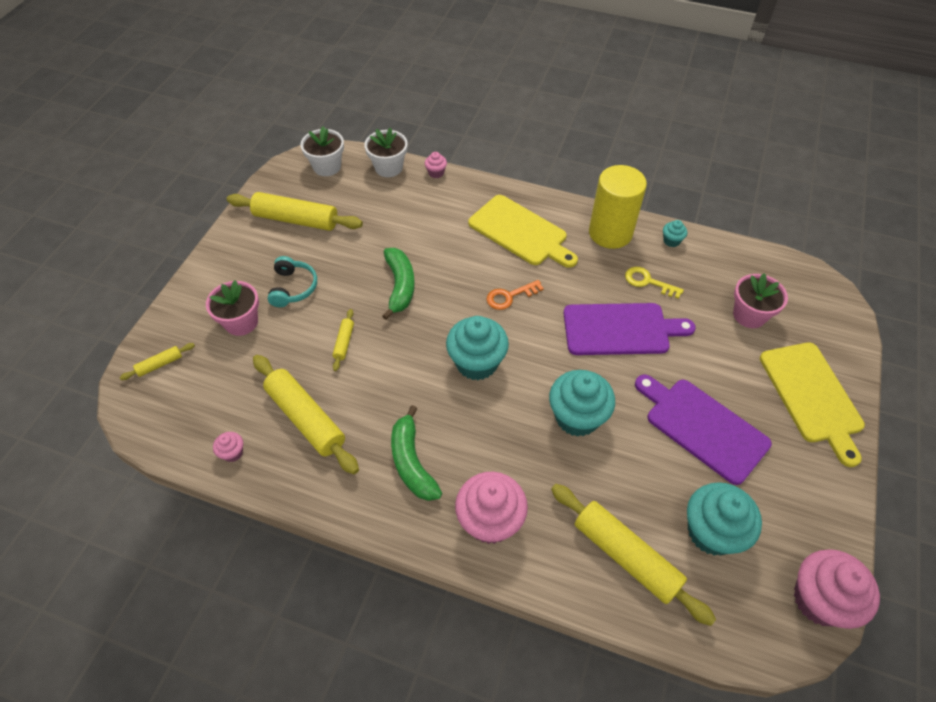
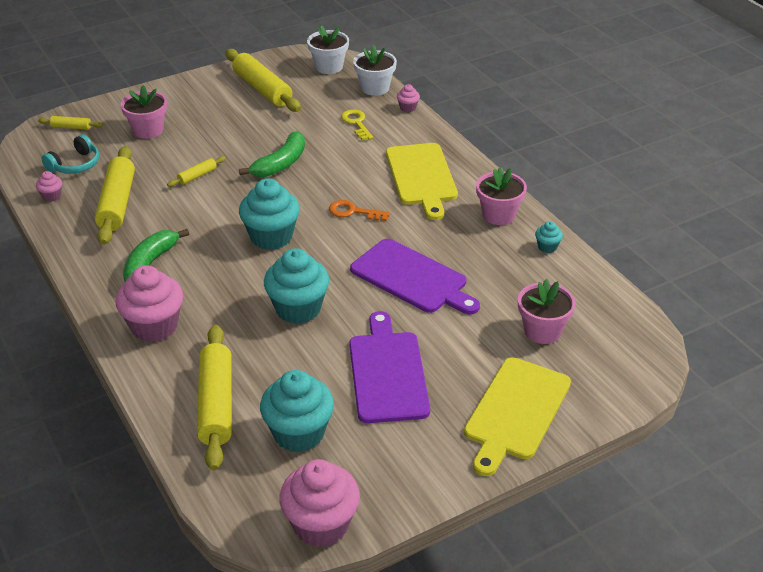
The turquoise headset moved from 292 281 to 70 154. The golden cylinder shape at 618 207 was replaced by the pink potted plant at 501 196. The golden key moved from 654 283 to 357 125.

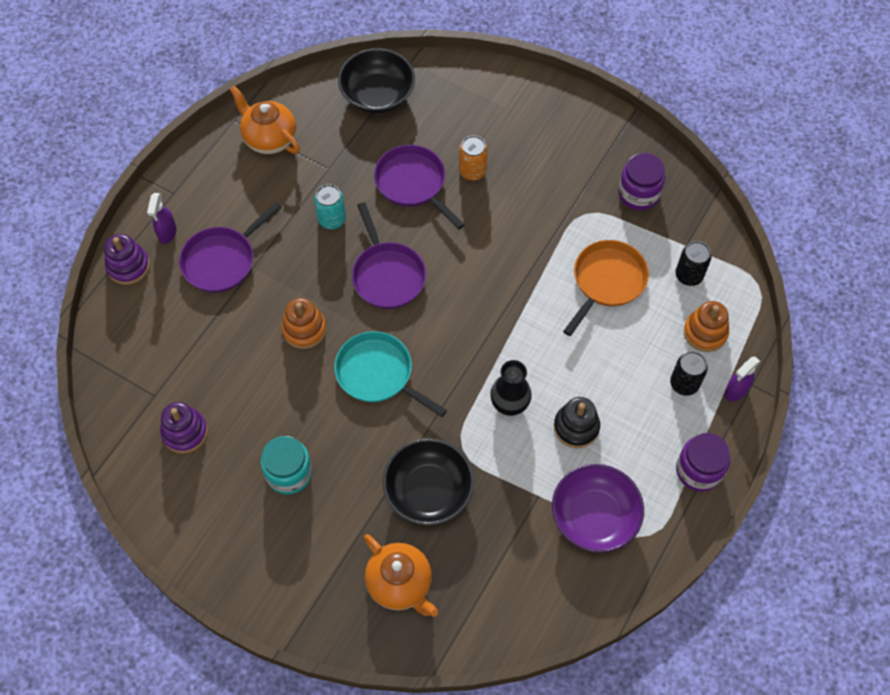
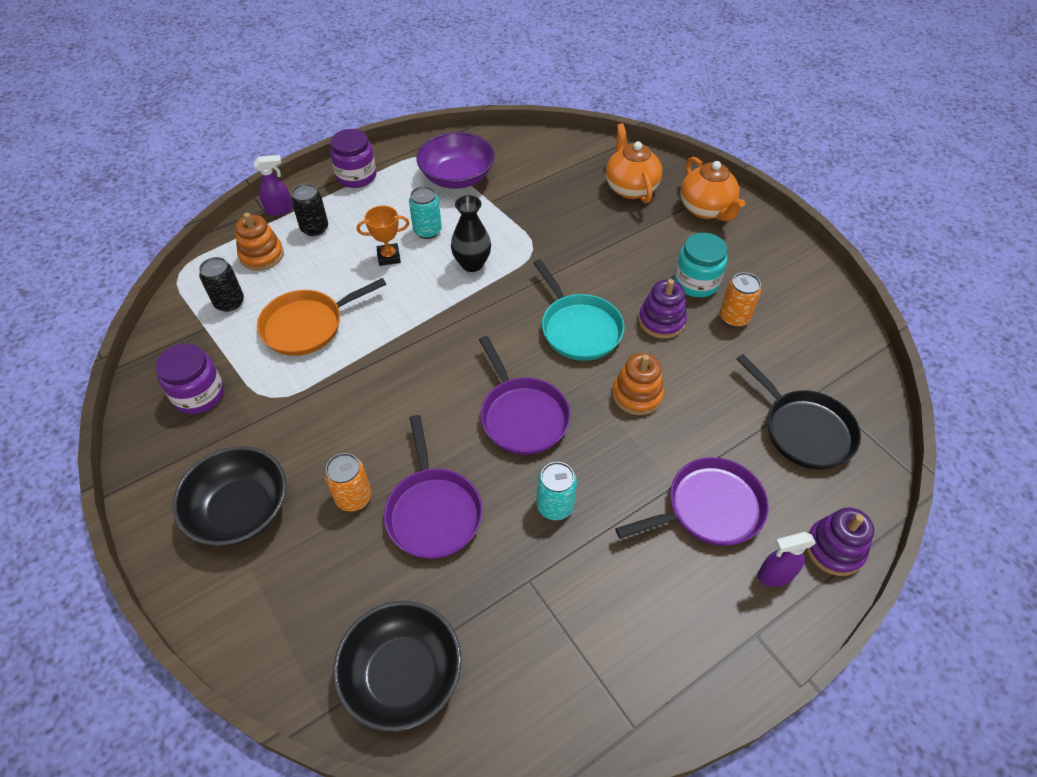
The royal purple spray cleaner at 161 218 turned 135 degrees counterclockwise. The royal purple ring stacker moved from 184 427 to 662 309. The orange-coloured tea pot moved from 265 119 to 713 189. The royal purple pan at 389 255 turned 150 degrees clockwise. The jet-black deep dish moved from 428 481 to 230 496. The jet-black ring stacker at 577 422 was replaced by the turquoise can at 425 212. The orange-coloured prize cup at 383 236 appeared. The orange-coloured can at 740 299 appeared. The jet-black pan at 798 412 appeared.

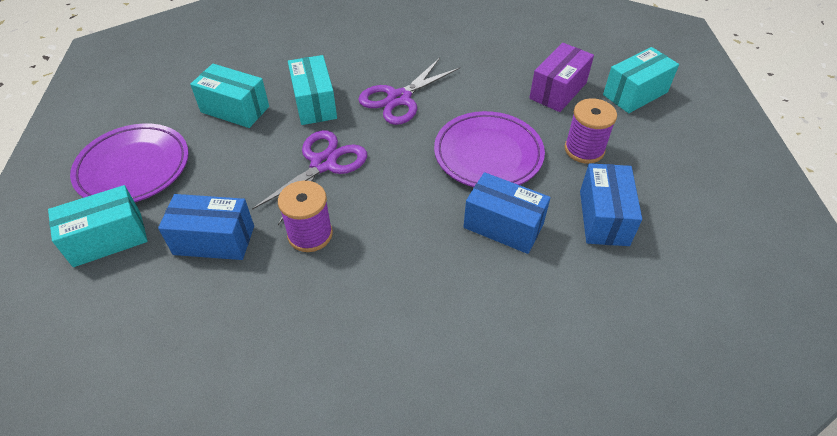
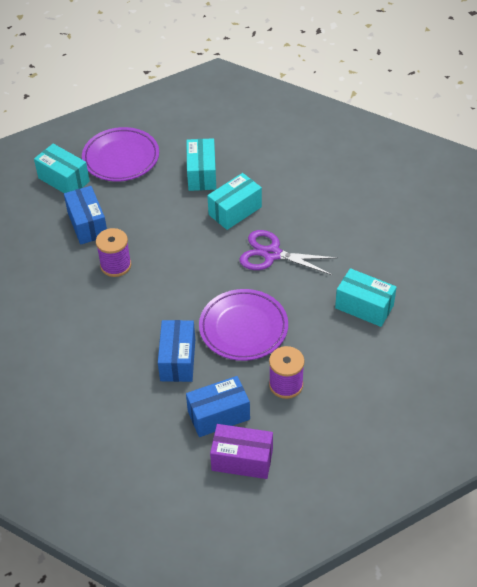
The royal purple shears at 309 177 disappeared. The royal purple parcel moved from 561 77 to 241 451. The turquoise parcel moved from 641 80 to 366 297.

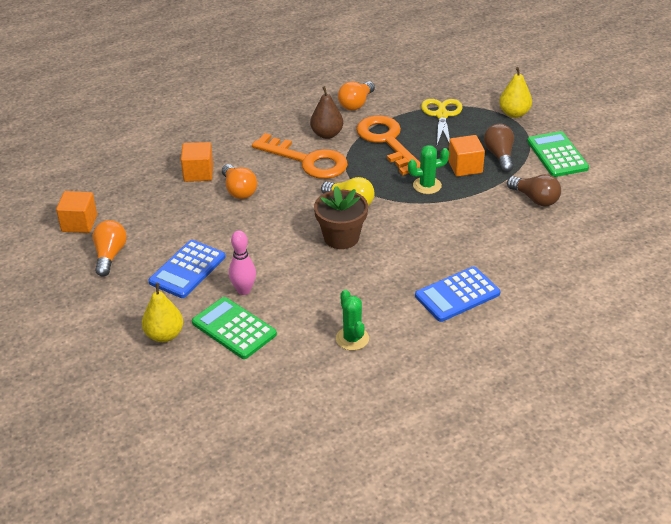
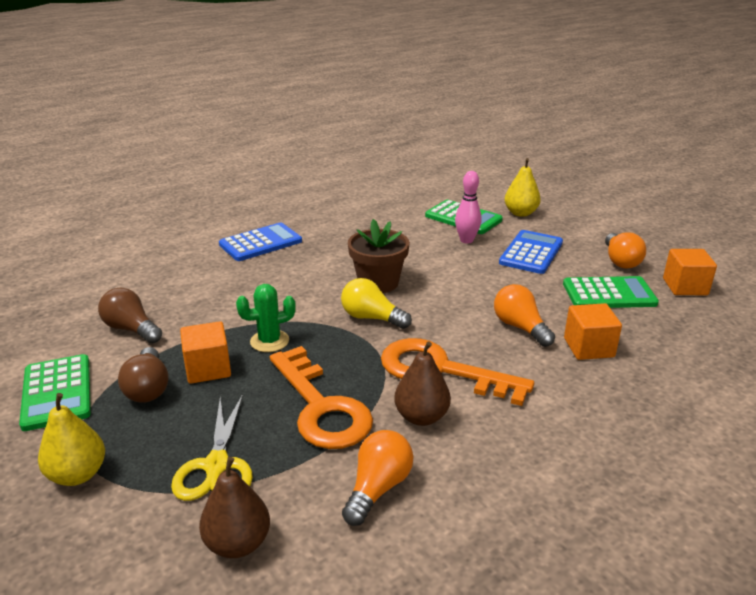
The leaf-green cactus at 352 319 disappeared. The brown pear at 234 507 appeared. The leaf-green calculator at 611 292 appeared.

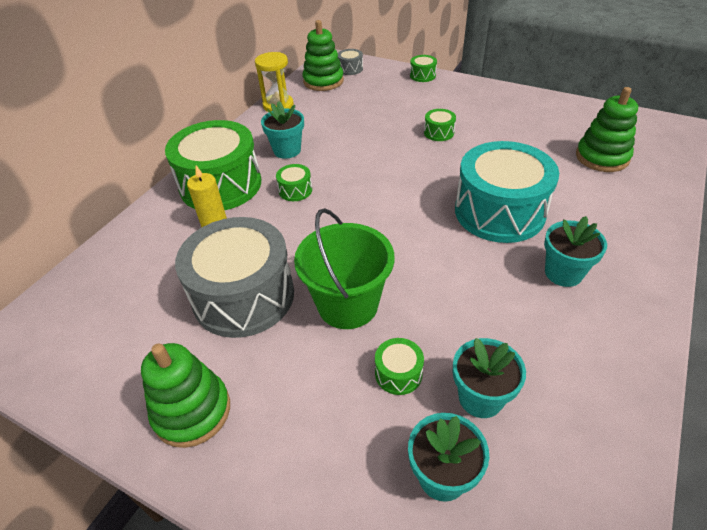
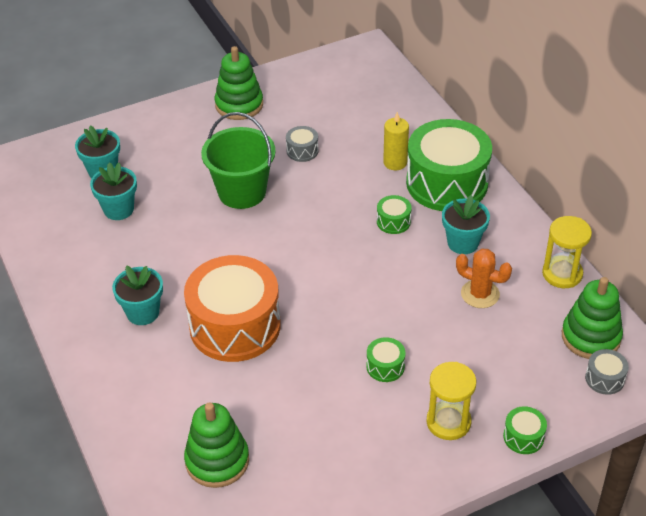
The grey drum at 234 277 changed to 0.41 times the size. The leaf-green drum at 399 366 disappeared. The turquoise drum at 507 192 became the orange-coloured drum at 232 308. The golden hourglass at 451 401 appeared. The orange-coloured cactus at 484 278 appeared.

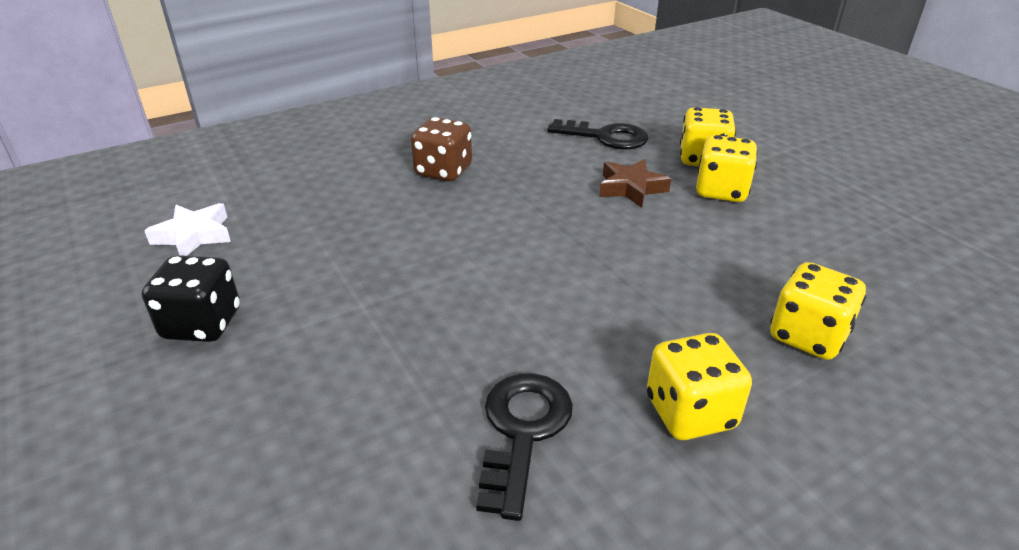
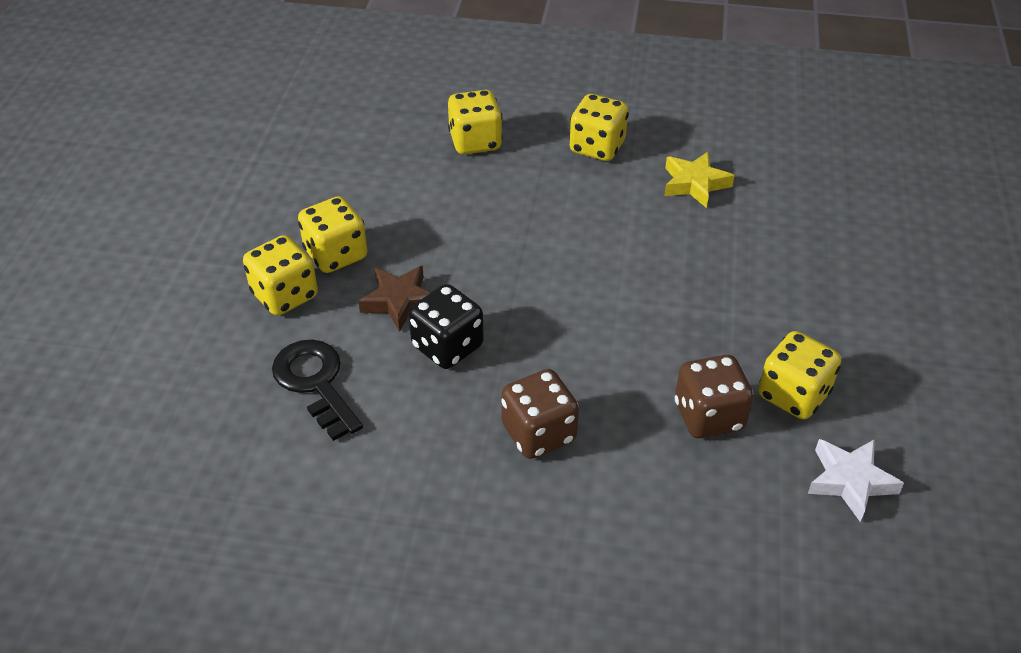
The jet-black die moved from 191 298 to 446 326. The jet-black key at 524 447 was replaced by the golden star shape at 700 180. The brown die at 714 396 appeared. The golden die at 799 375 appeared.

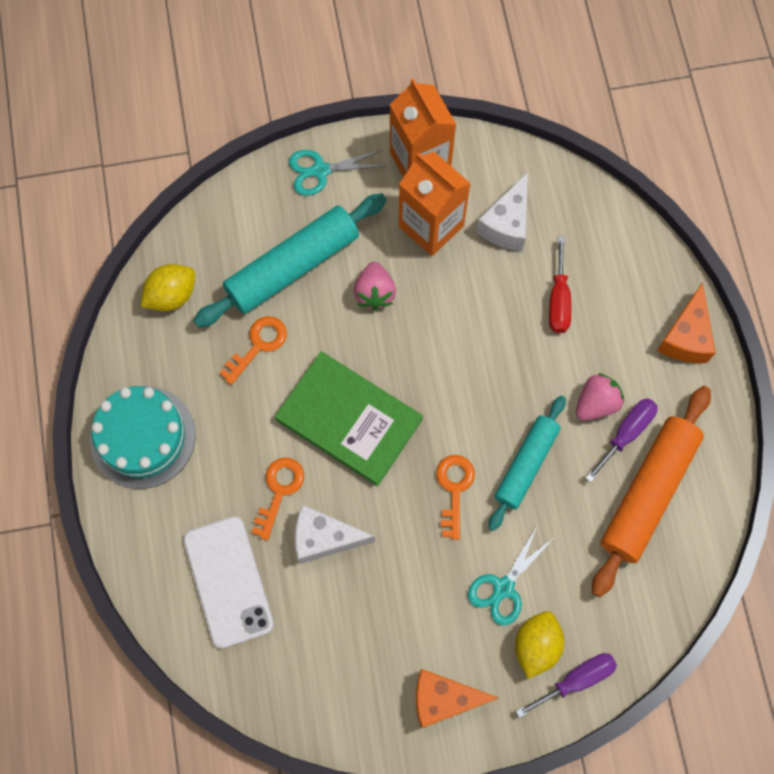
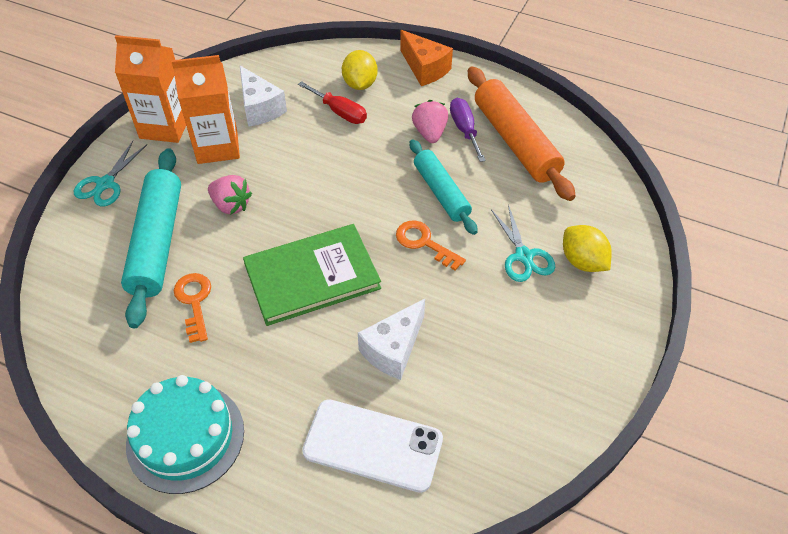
The golden citrus fruit moved from 168 287 to 360 70. The orange-coloured key at 278 498 disappeared. The orange-coloured cheese wedge at 457 698 disappeared. The royal purple flat screwdriver at 566 685 disappeared.

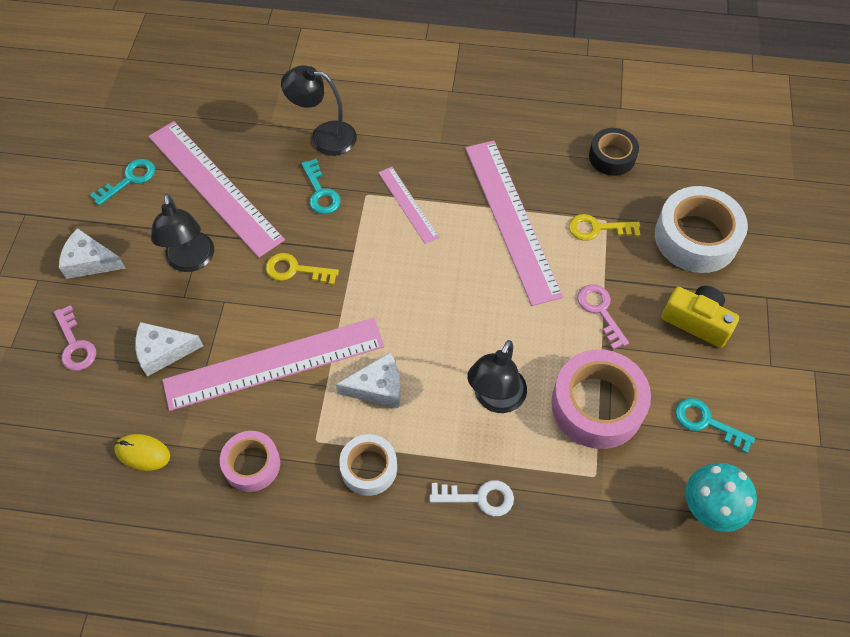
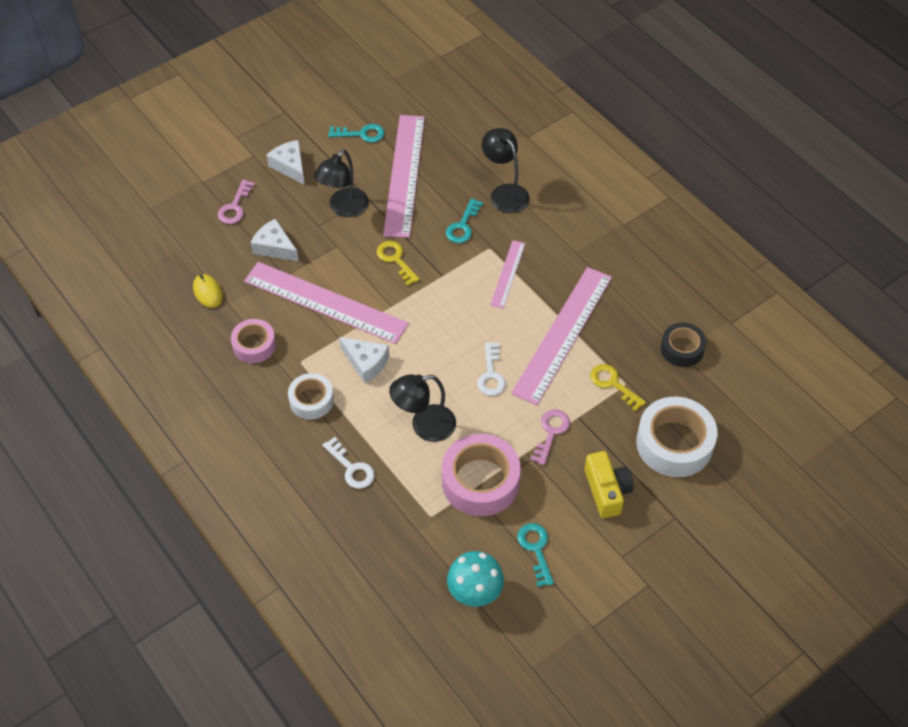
The pure white key at 491 369 appeared.

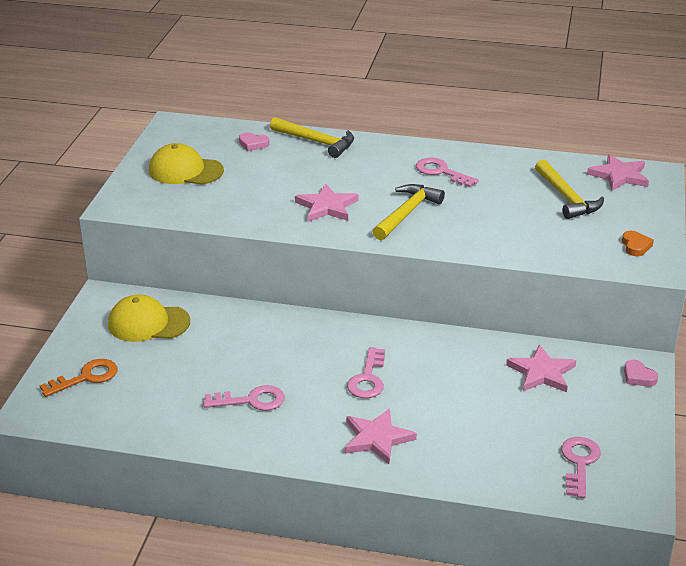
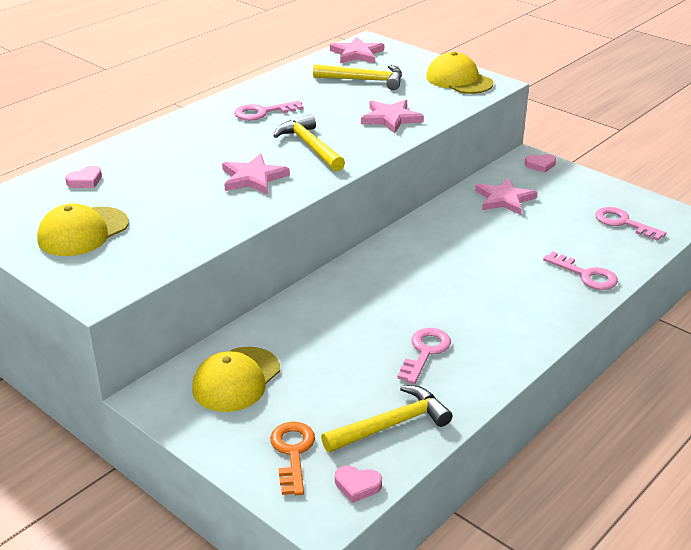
The golden carpenter's hammer moved from 312 137 to 386 419. The pink star shape moved from 381 436 to 392 116. The pink key moved from 366 372 to 580 271. The orange-coloured heart shape at 638 243 was replaced by the golden cap at 459 73. The pink heart shape at 358 484 appeared.

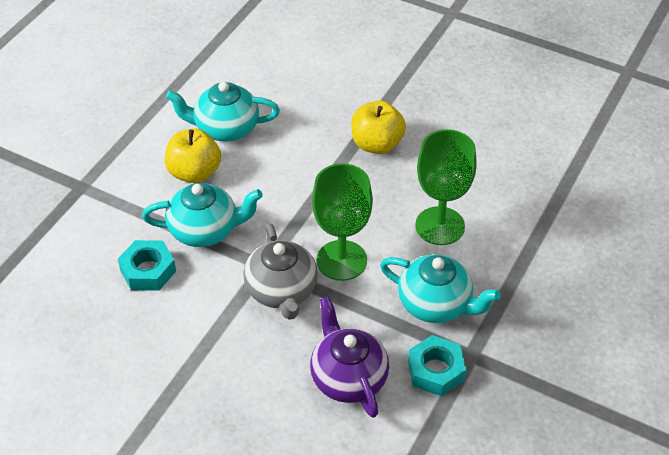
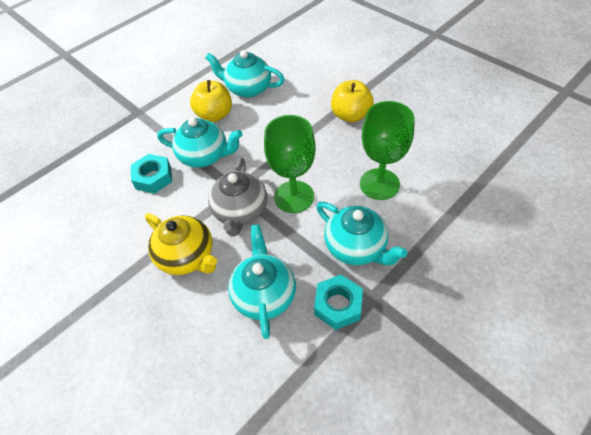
The royal purple tea pot at 349 357 became the turquoise tea pot at 262 281. The golden tea pot at 181 244 appeared.

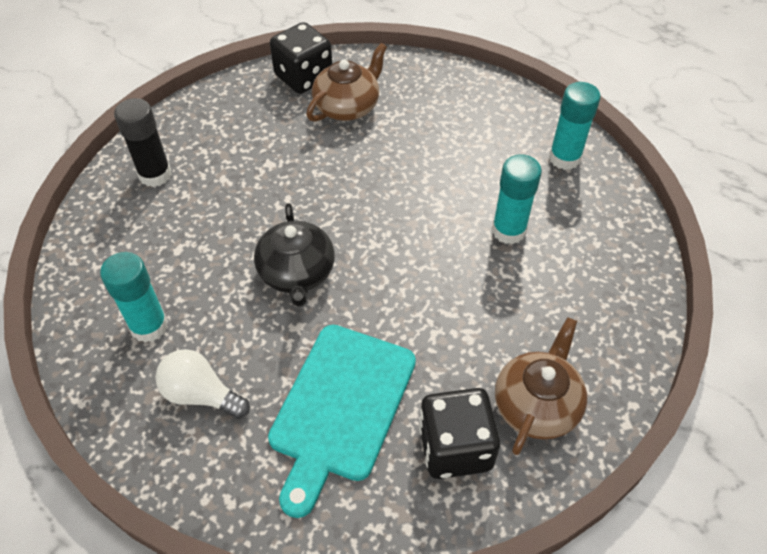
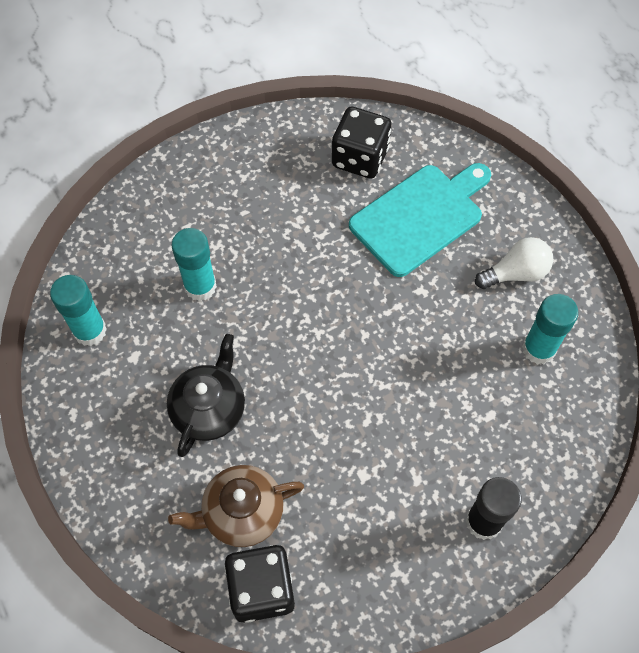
The pure white lightbulb at 202 384 turned 75 degrees counterclockwise. The jet-black tea pot moved from 294 255 to 206 395. The brown tea pot at 541 386 disappeared.

